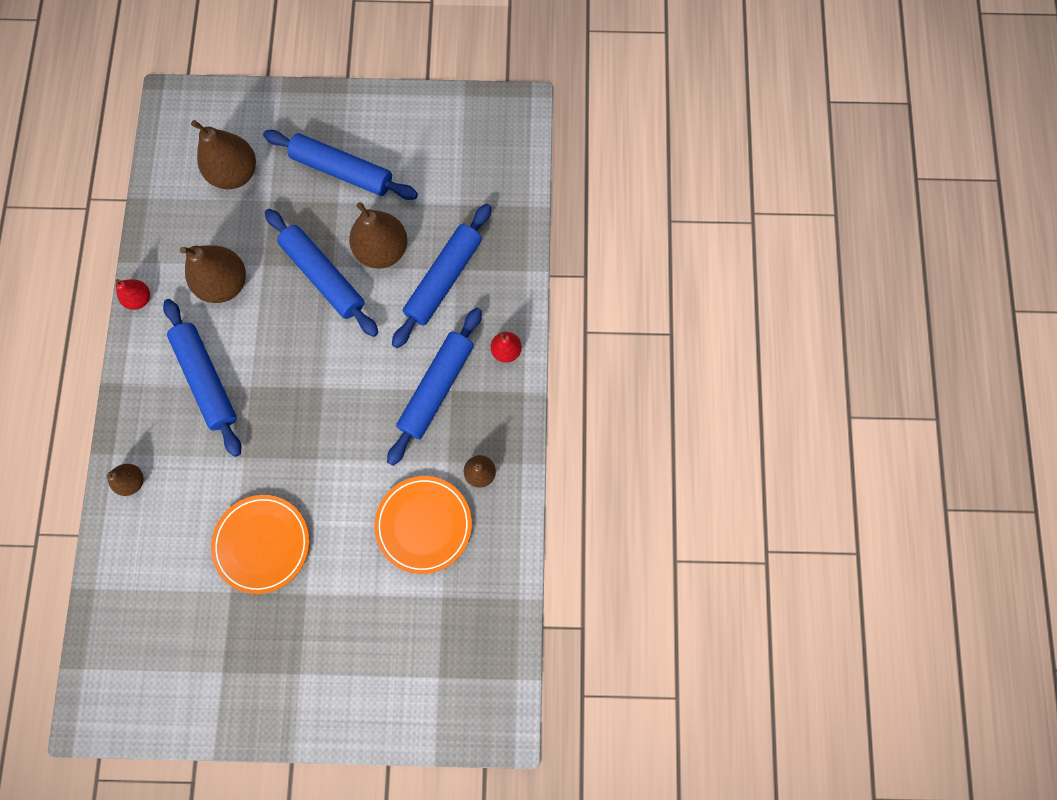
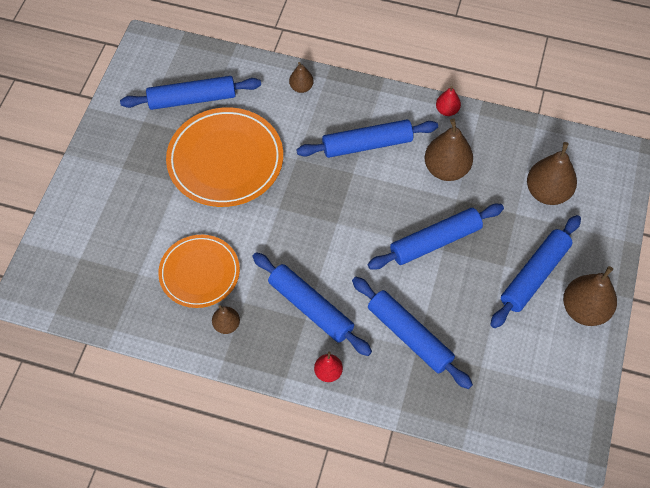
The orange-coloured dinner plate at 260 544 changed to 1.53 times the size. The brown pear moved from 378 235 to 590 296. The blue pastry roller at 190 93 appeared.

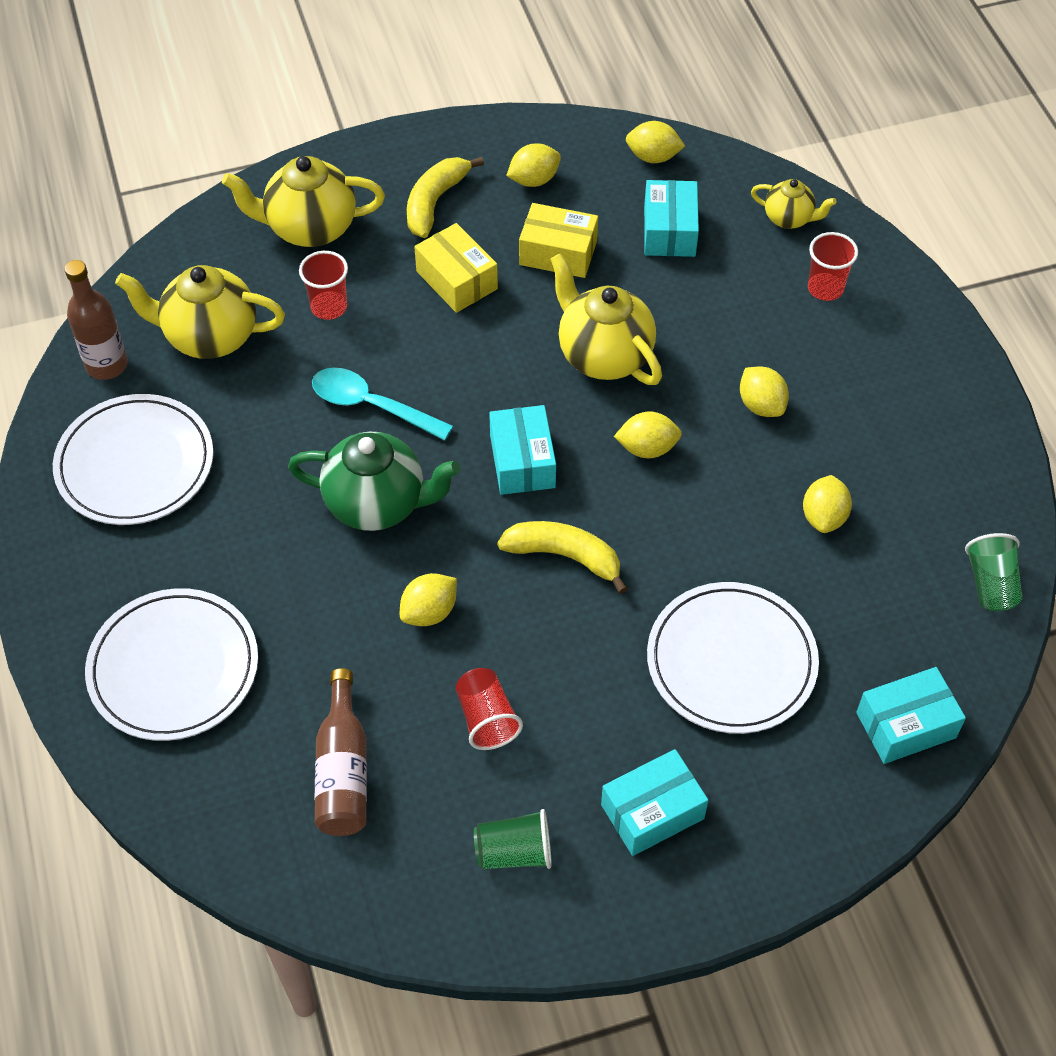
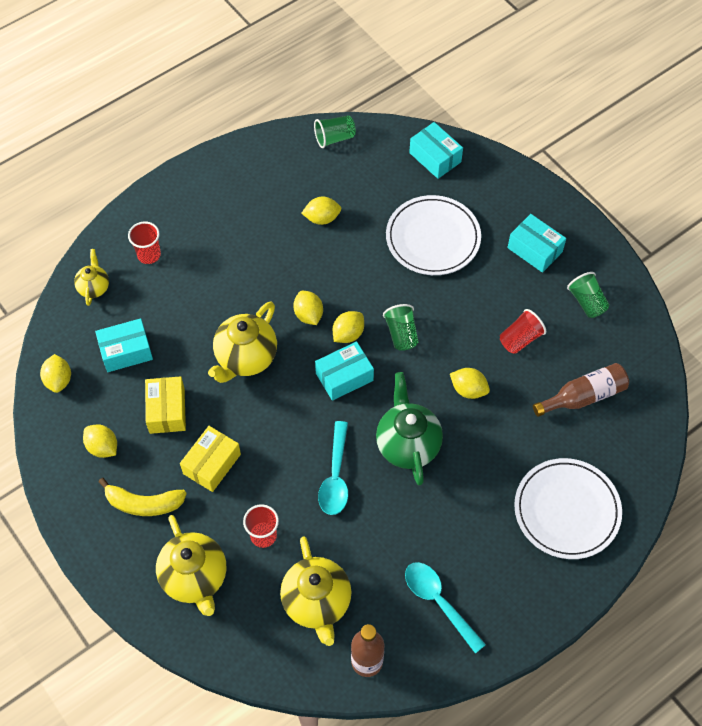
The pure white dinner plate at 133 459 was replaced by the turquoise spoon at 445 608. The golden banana at 562 557 was replaced by the leaf-green beaker at 400 327. The golden citrus fruit moved from 764 391 to 348 327.

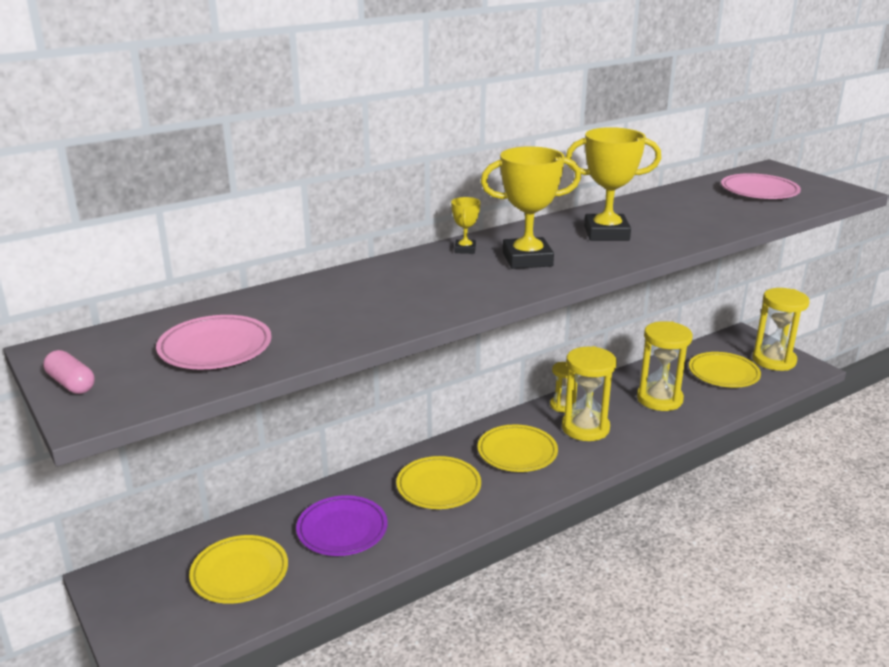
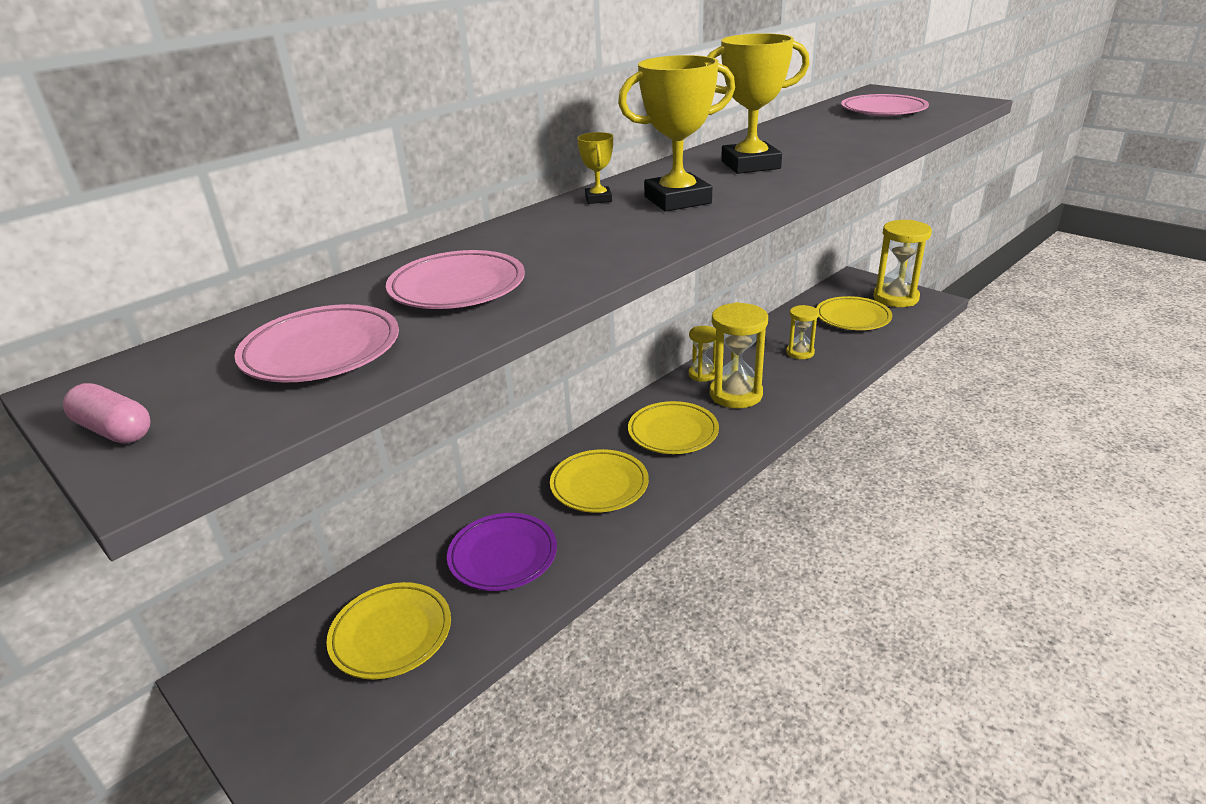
The golden hourglass at 665 366 changed to 0.56 times the size. The pink dinner plate at 455 279 appeared.

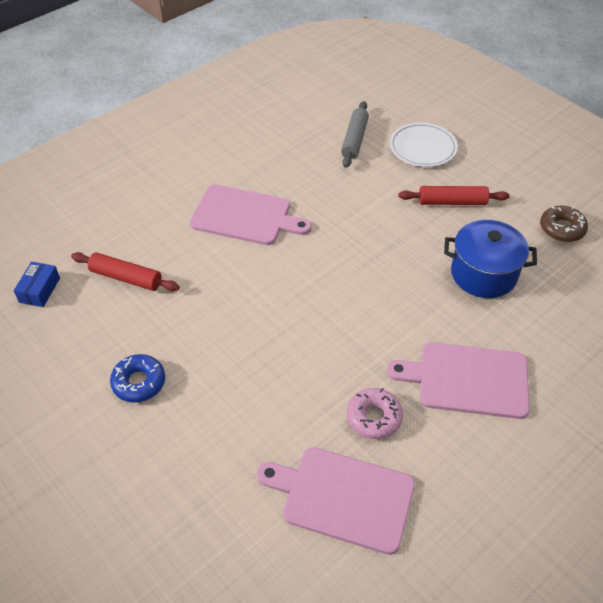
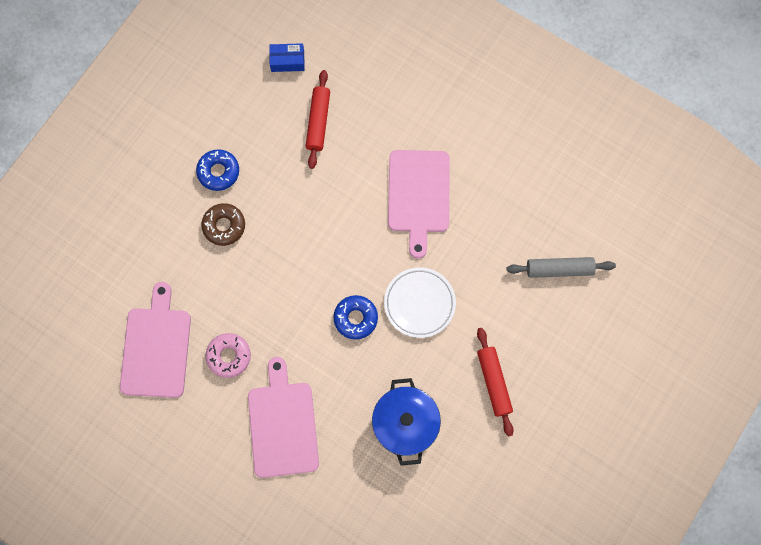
The pure white dinner plate moved from 424 144 to 420 302. The brown donut moved from 564 224 to 223 224. The blue donut at 355 317 appeared.

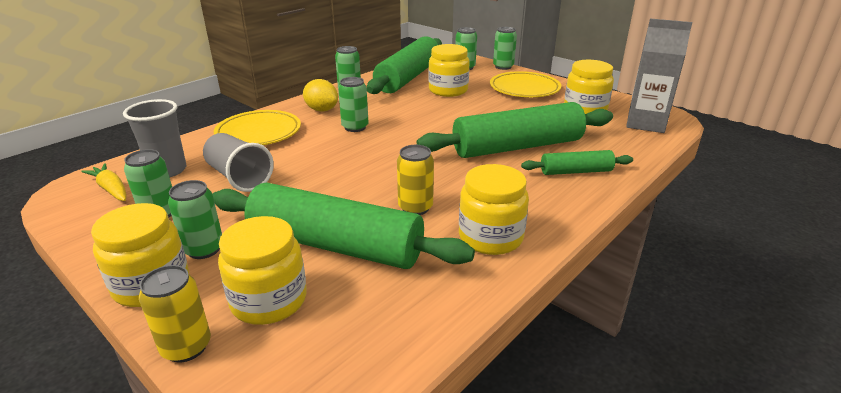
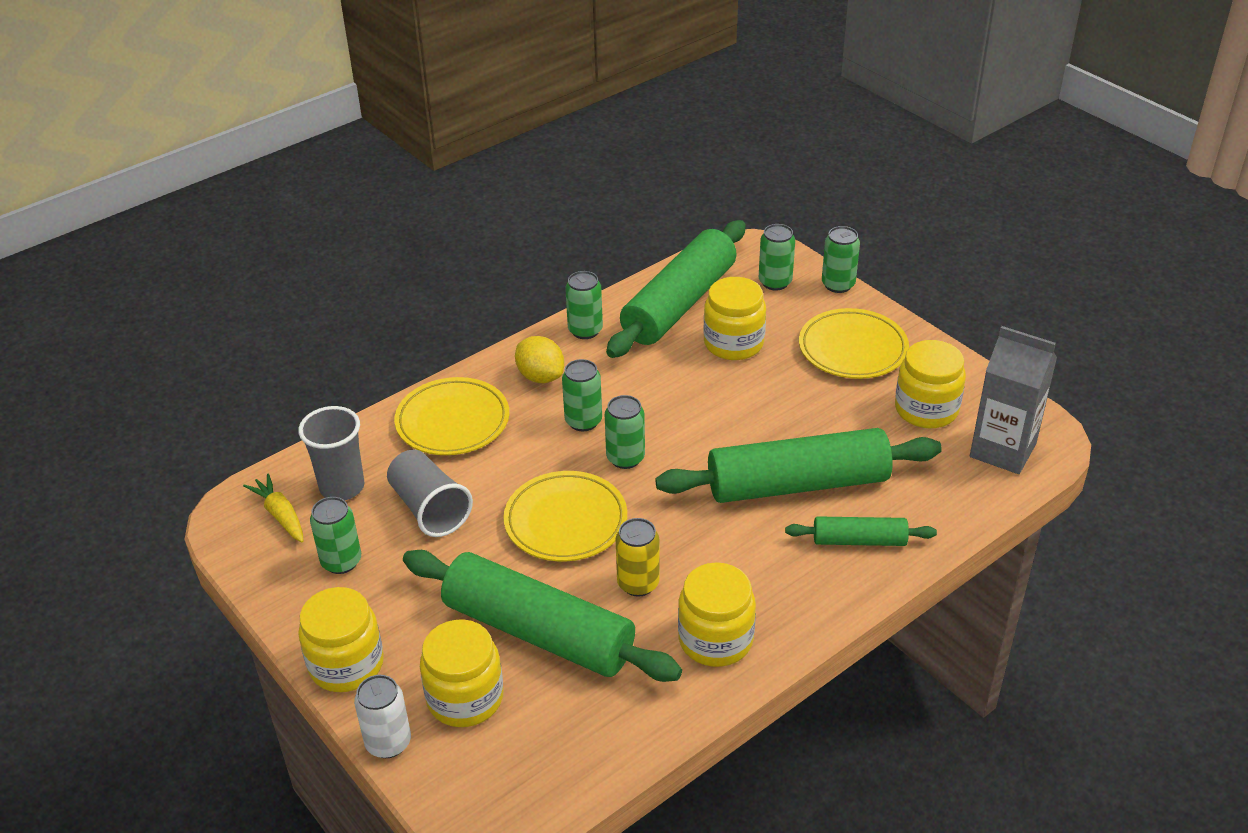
The golden can at 175 313 became the pure white can at 382 716. The leaf-green can moved from 195 219 to 625 432. The golden dinner plate at 565 516 appeared.

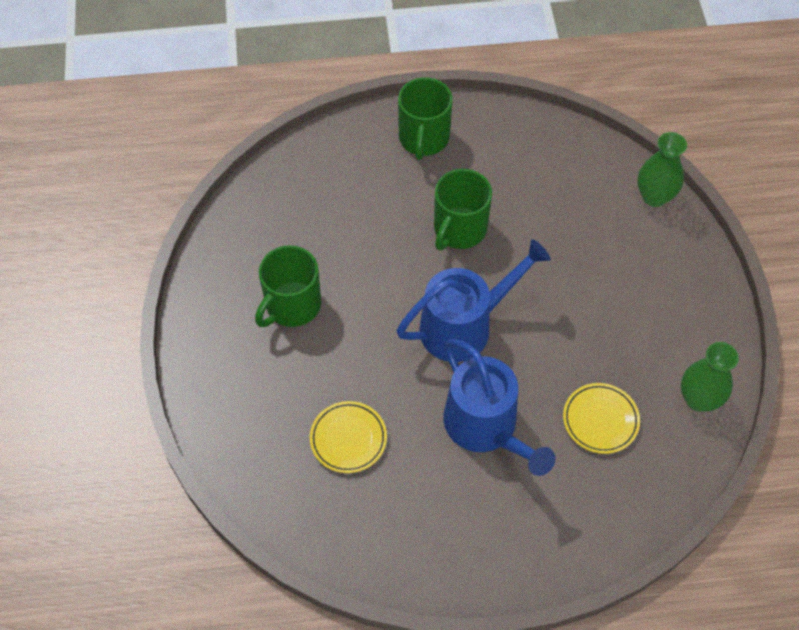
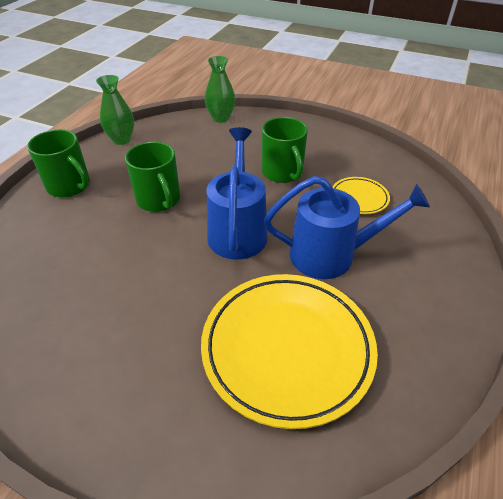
The leaf-green mug moved from 288 286 to 285 150. The golden dinner plate at 348 437 changed to 2.15 times the size. The leaf-green vase moved from 710 377 to 115 110.

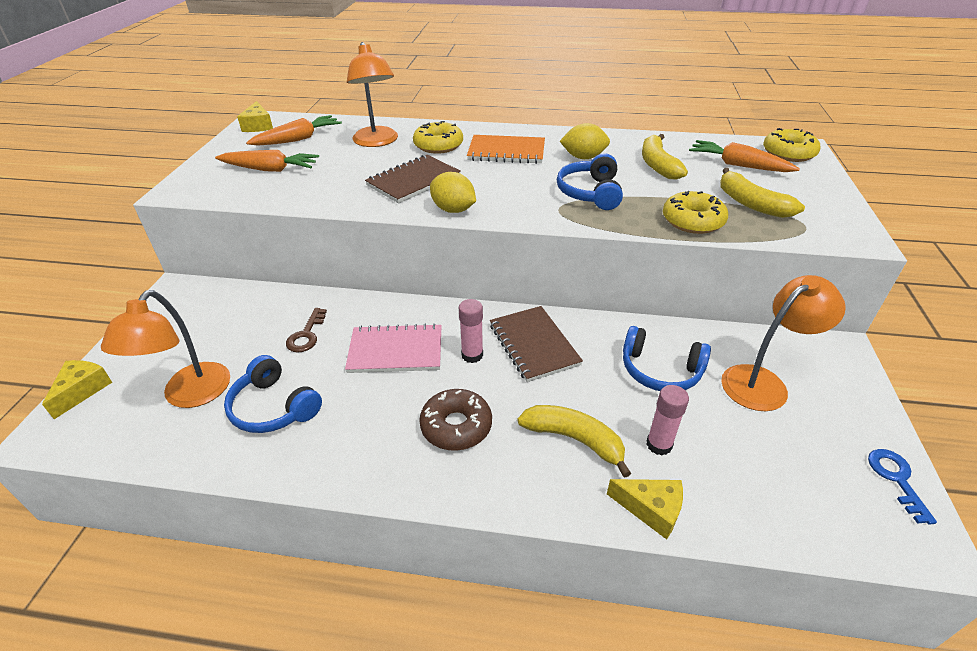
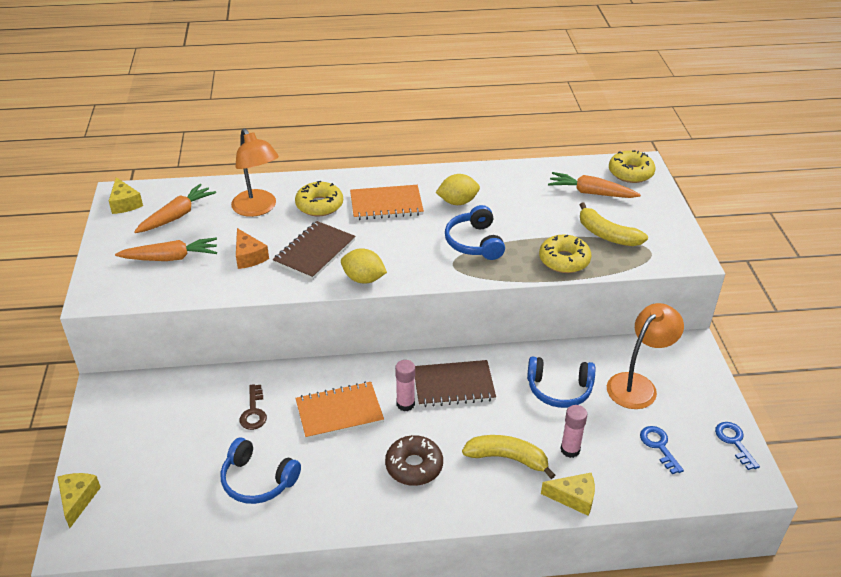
The orange-coloured reading lamp at 165 349 disappeared. The pink notebook at 393 348 became the orange-coloured notebook at 339 410. The brown notebook at 536 344 turned 60 degrees counterclockwise. The golden banana at 665 156 disappeared. The orange-coloured cheese wedge at 252 248 appeared. The blue key at 662 450 appeared.

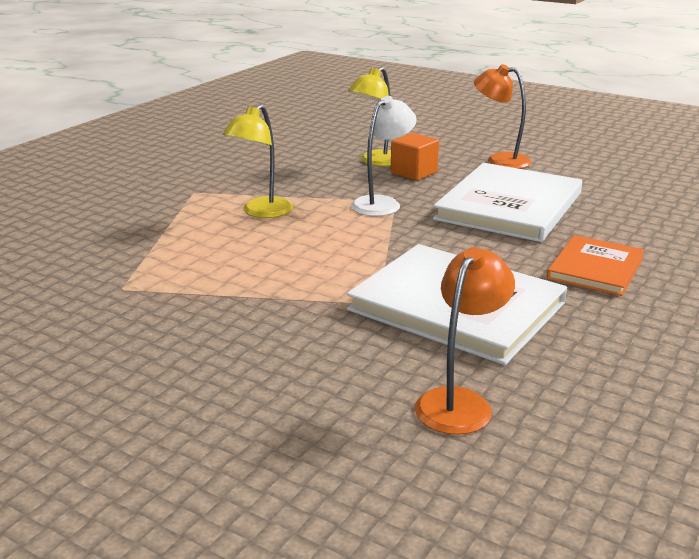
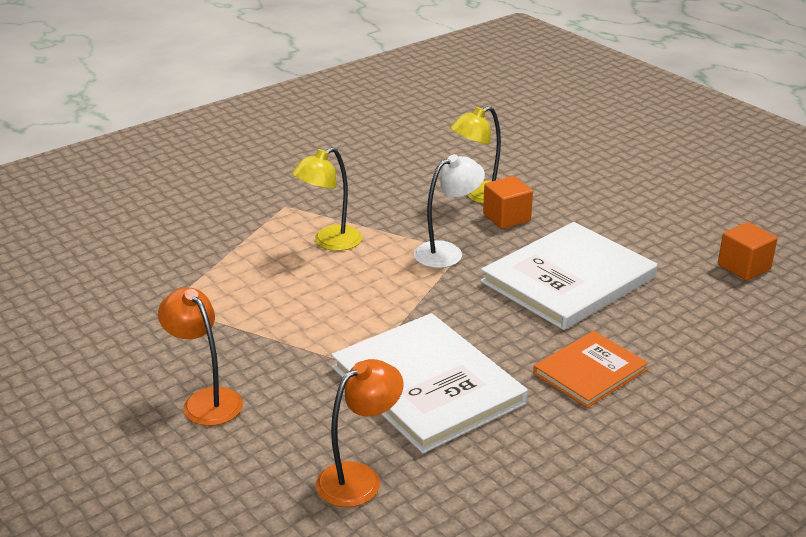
The orange-coloured reading lamp moved from 503 116 to 200 356. The orange-coloured cube at 747 251 appeared.

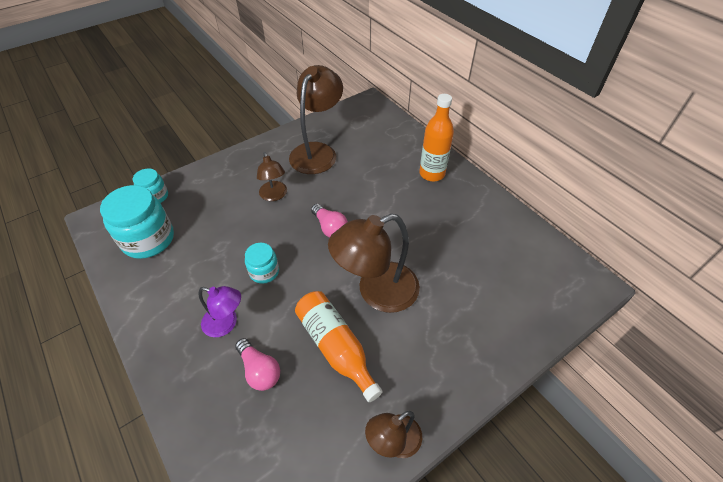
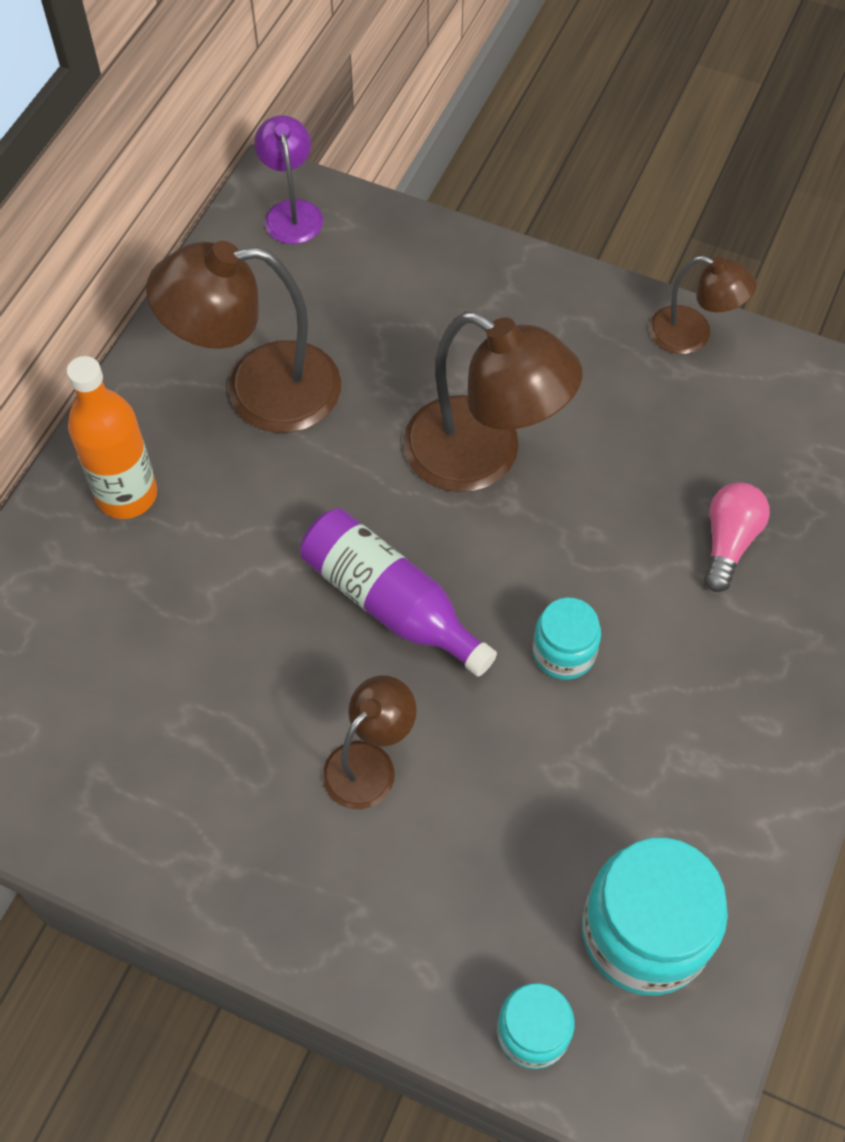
The royal purple reading lamp moved from 219 311 to 288 179. The brown reading lamp moved from 316 119 to 243 337. The orange-coloured flask at 339 346 disappeared. The pink lightbulb at 329 221 was replaced by the royal purple flask at 398 592.

